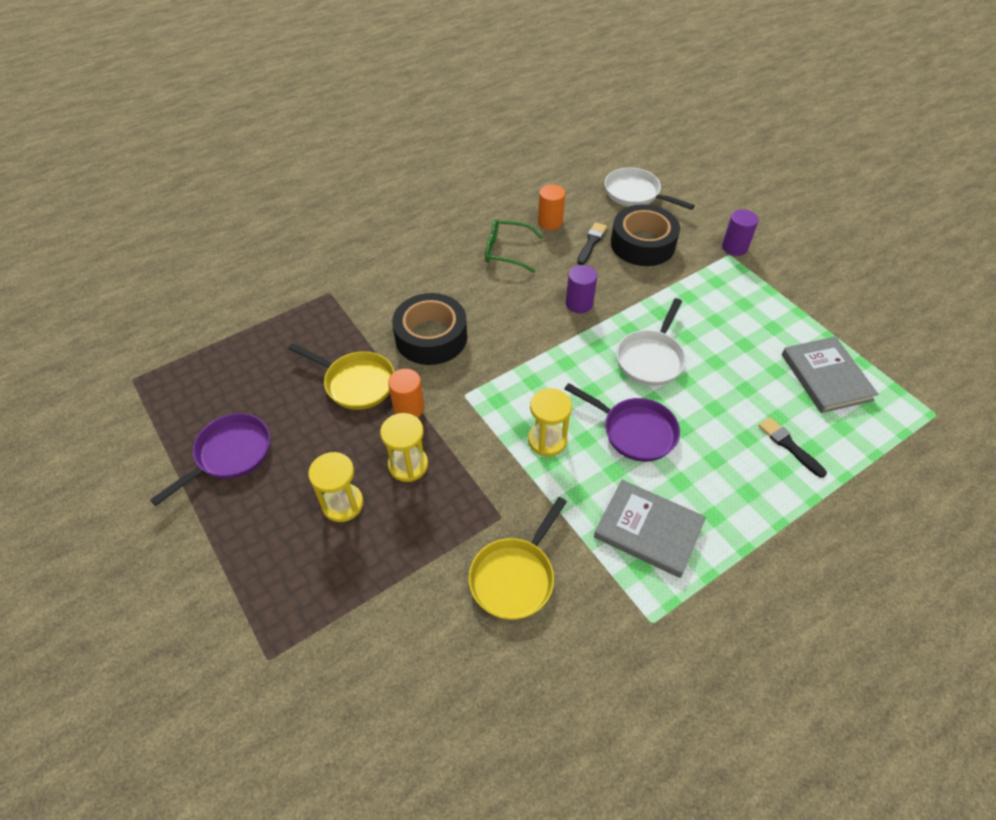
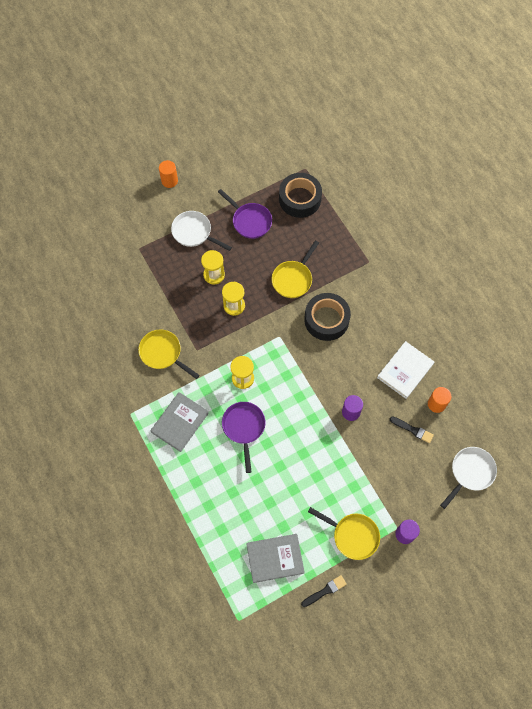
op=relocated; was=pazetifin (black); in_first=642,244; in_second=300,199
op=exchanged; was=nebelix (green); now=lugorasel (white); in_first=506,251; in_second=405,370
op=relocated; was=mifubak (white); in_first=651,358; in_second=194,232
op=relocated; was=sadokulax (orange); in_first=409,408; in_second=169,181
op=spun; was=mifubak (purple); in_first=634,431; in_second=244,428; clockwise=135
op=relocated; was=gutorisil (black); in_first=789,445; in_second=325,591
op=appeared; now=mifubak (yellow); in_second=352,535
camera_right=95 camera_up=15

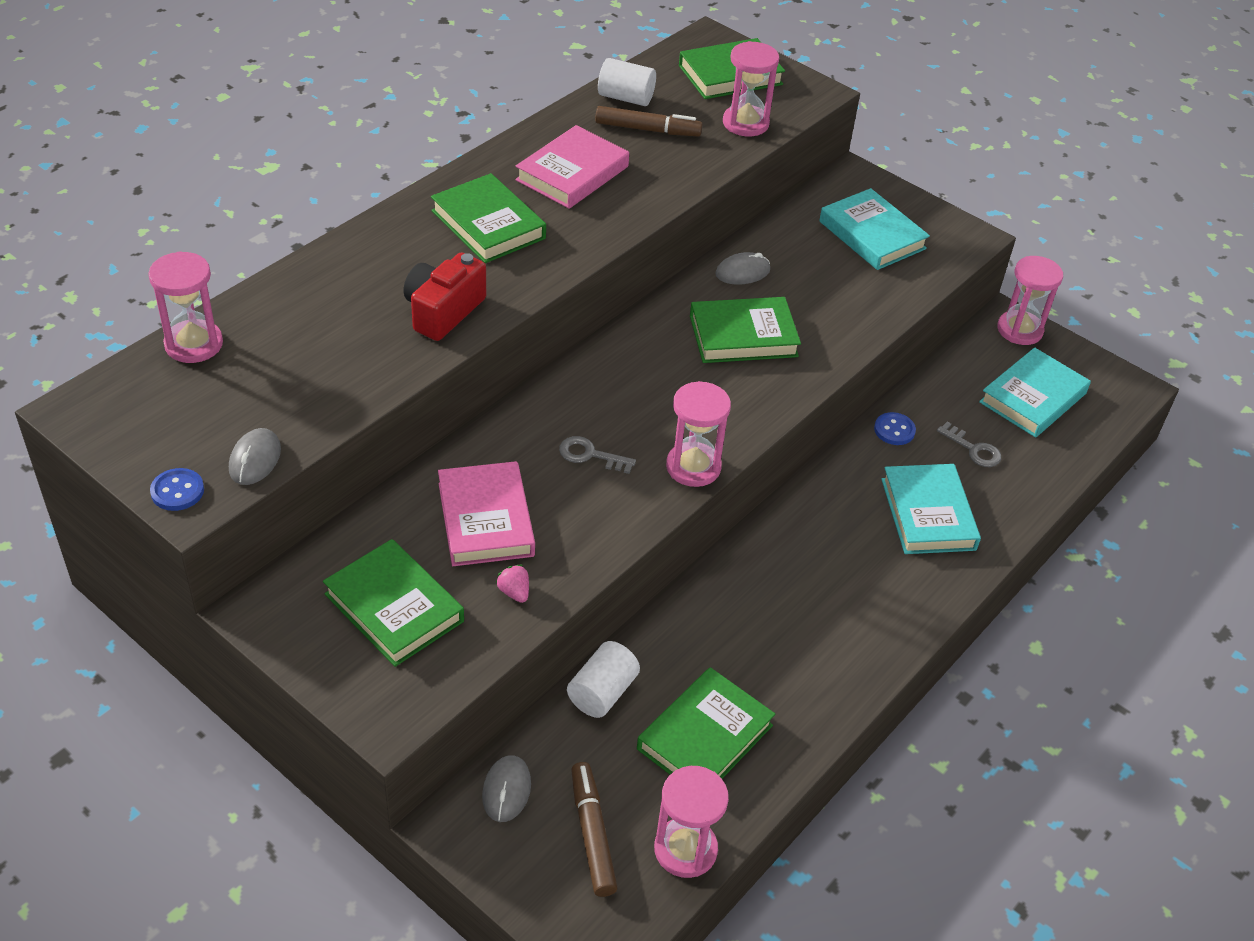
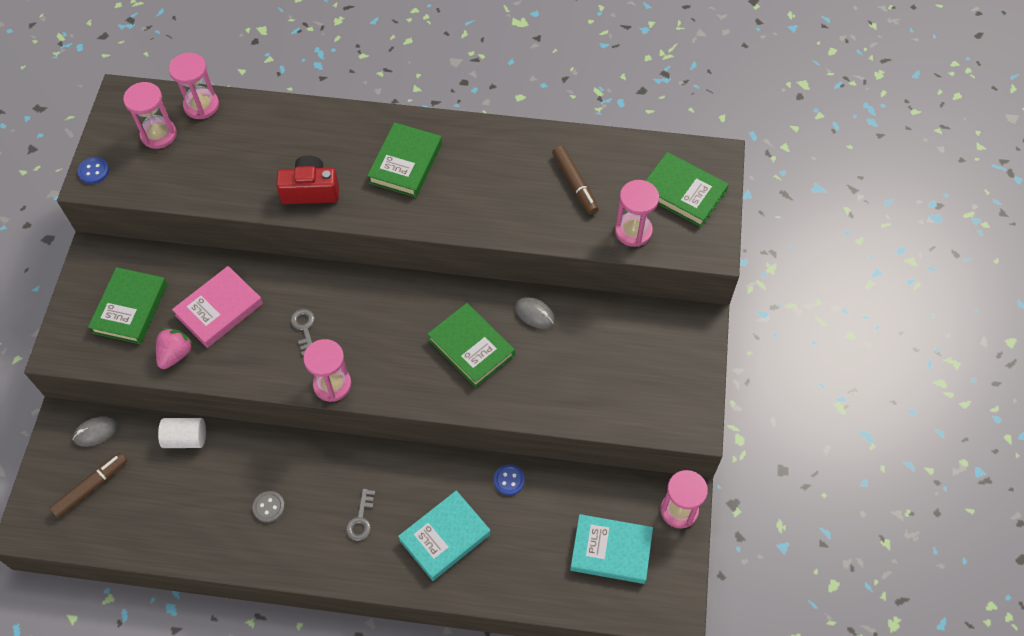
op=missing; was=sadokulax (white); in_first=625,98
op=missing; was=lugorasel (pink); in_first=572,173
op=missing; was=lugorasel (turquoise); in_first=872,235
op=relocated; was=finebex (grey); in_first=973,449; in_second=361,519
op=missing; was=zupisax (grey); in_first=255,459
op=size; was=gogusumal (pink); in_first=514,592; in_second=175,354; ratio=1.69
op=missing; was=lugorasel (green); in_first=705,737
op=relocated; was=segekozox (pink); in_first=685,849; in_second=158,134
op=appeared; now=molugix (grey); in_second=269,507
camera_right=60 camera_up=15

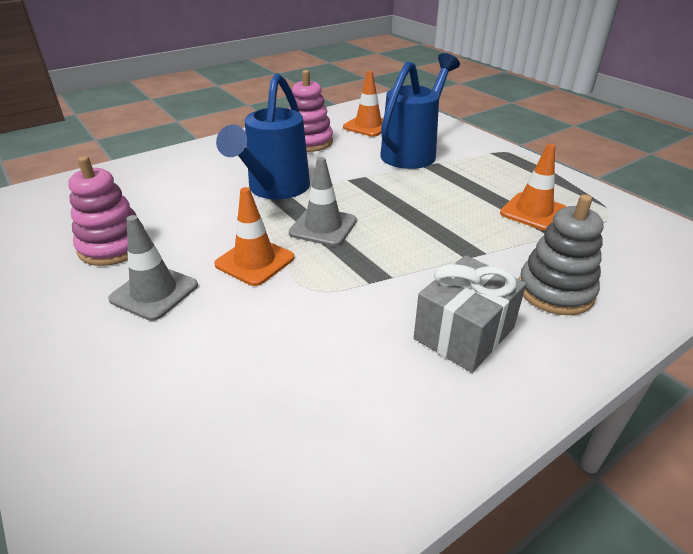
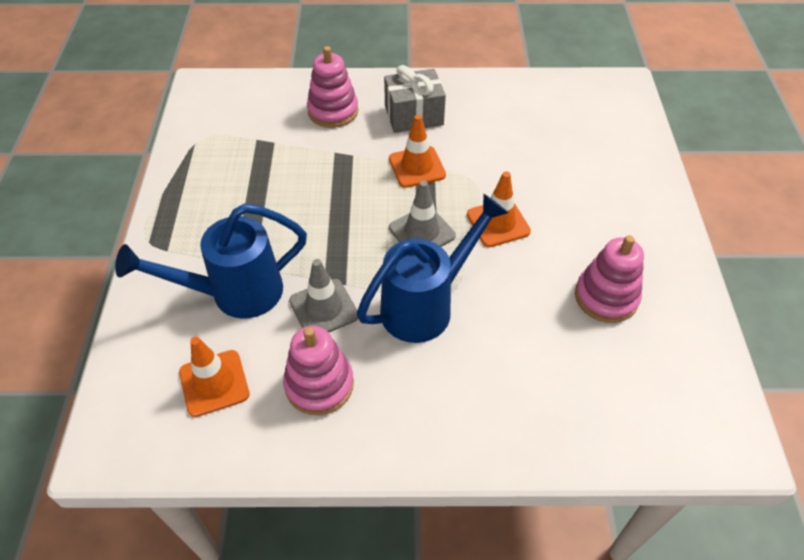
op=relocated; was=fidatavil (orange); in_first=533,212; in_second=417,167
op=colour; was=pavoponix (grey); now=pavoponix (pink); in_first=555,291; in_second=333,111
op=relocated; was=fidatavil (grey); in_first=154,292; in_second=324,308
camera_right=-145 camera_up=15

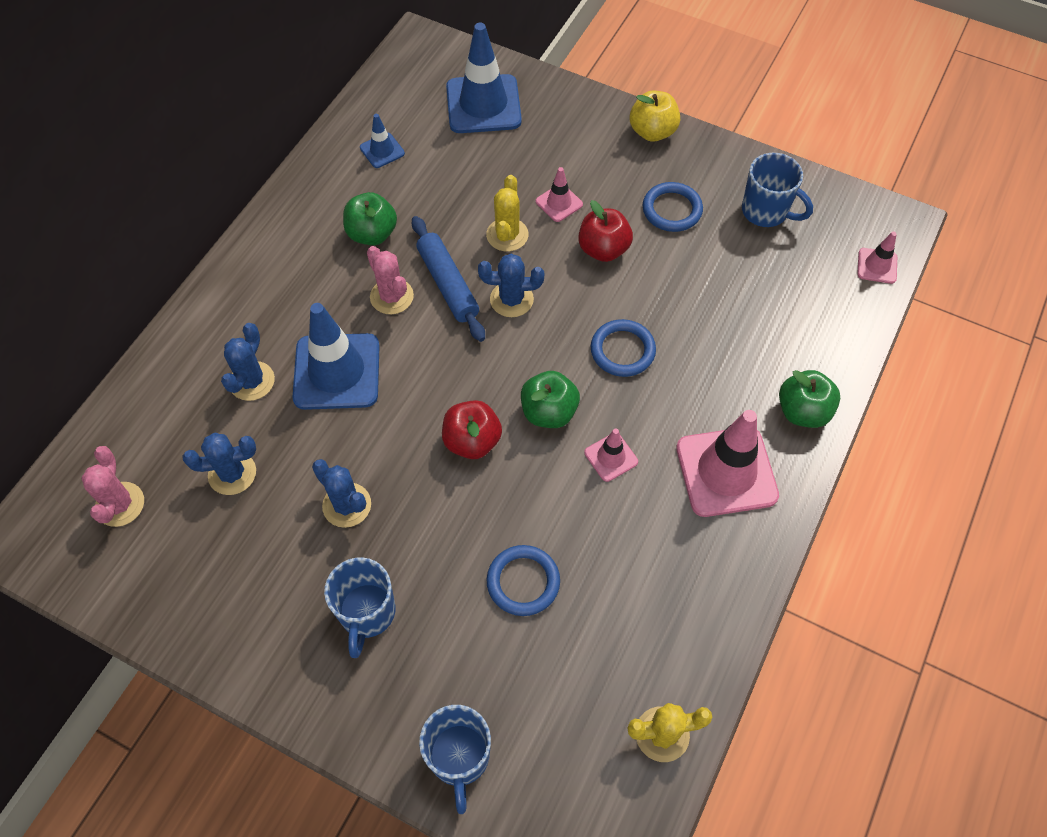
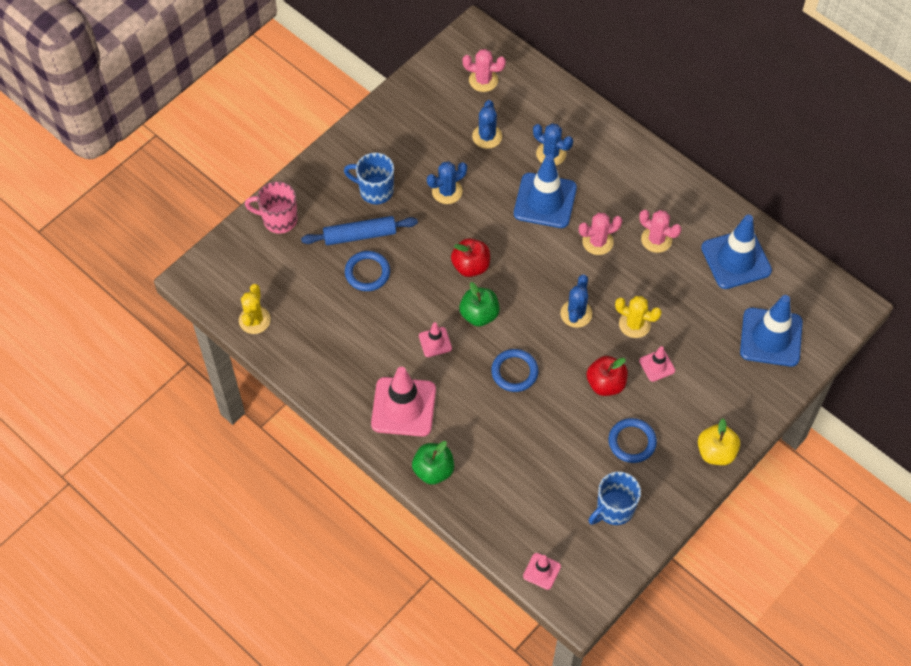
op=size; was=fidatavil (blue); in_first=382,150; in_second=736,259; ratio=2.07
op=exchanged; was=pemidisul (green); now=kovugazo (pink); in_first=372,234; in_second=656,239
op=relocated; was=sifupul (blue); in_first=448,284; in_second=360,235
op=colour; was=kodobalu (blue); now=kodobalu (pink); in_first=459,757; in_second=278,219
camera_right=105 camera_up=0

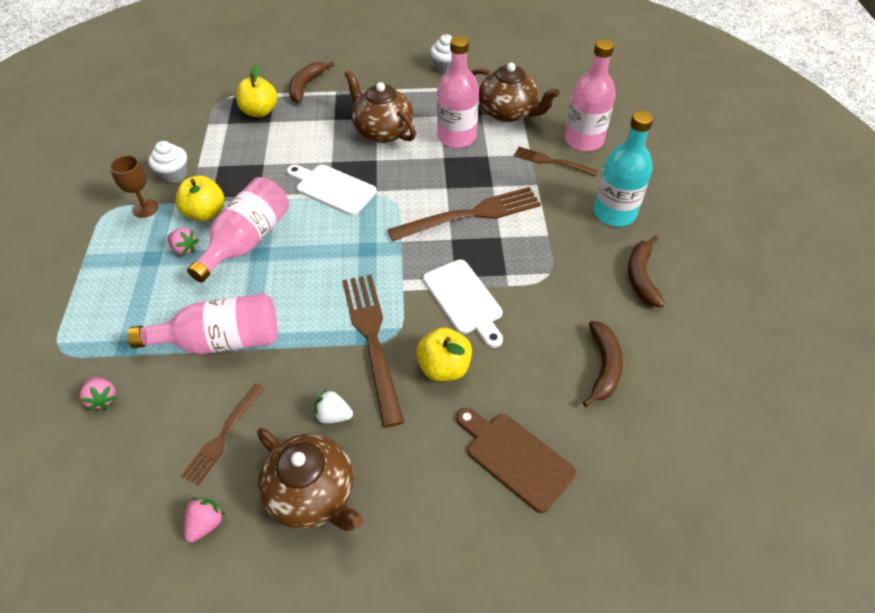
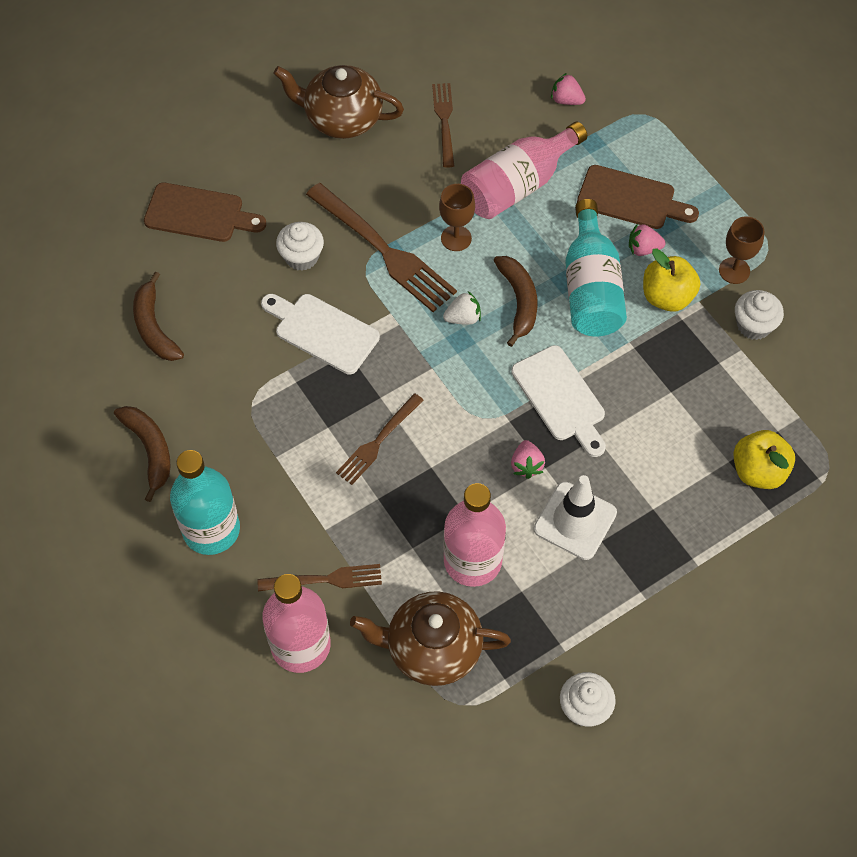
op=relocated; was=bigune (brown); in_first=306,86; in_second=519,301
op=exchanged; was=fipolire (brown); now=fidatavil (white); in_first=382,131; in_second=575,521
op=spun; was=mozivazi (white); in_first=332,188; in_second=560,398; clockwise=60
op=colour; was=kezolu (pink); now=kezolu (turquoise); in_first=247,241; in_second=591,288
op=size; was=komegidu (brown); in_first=471,214; in_second=378,442; ratio=0.58
op=exchanged; was=pemidisul (yellow); now=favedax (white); in_first=444,367; in_second=301,257
op=relocated; was=gogusumal (white); in_first=333,415; in_second=463,318
op=relocated; was=gogusumal (pink); in_first=206,524; in_second=526,465
op=appeared; now=mozivazi (brown); in_second=631,199
op=appeared; now=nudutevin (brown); in_second=456,238
camera_right=150 camera_up=10

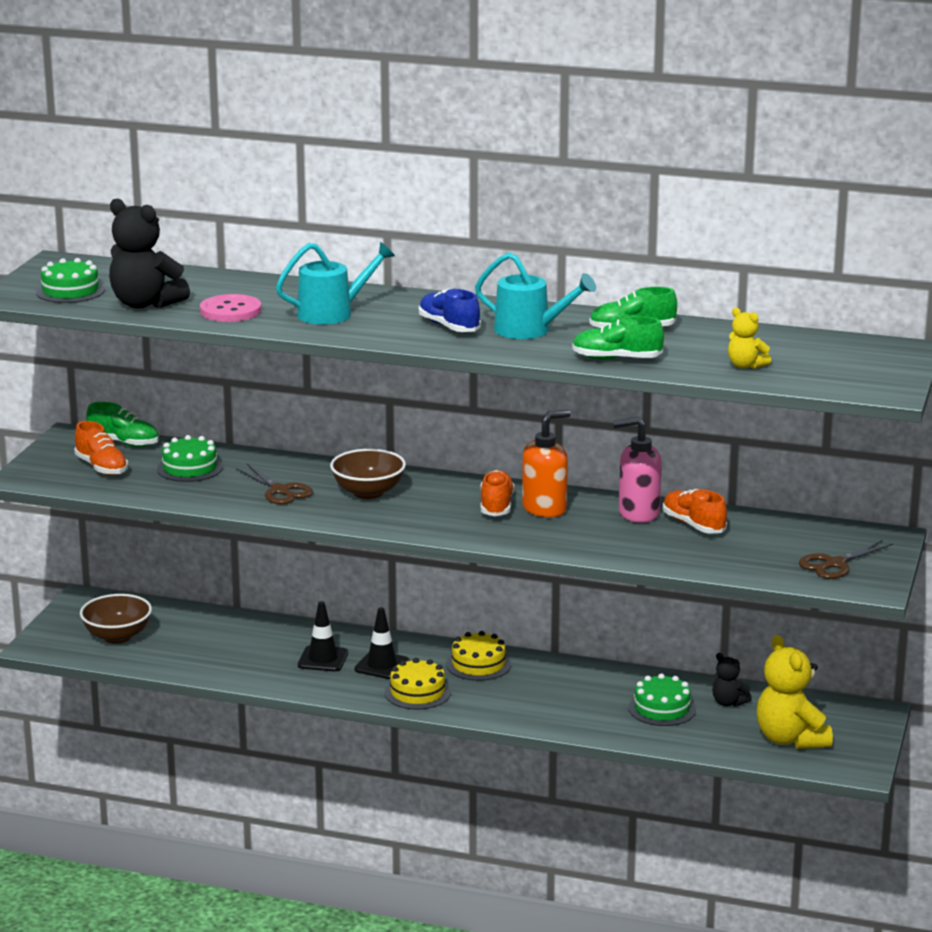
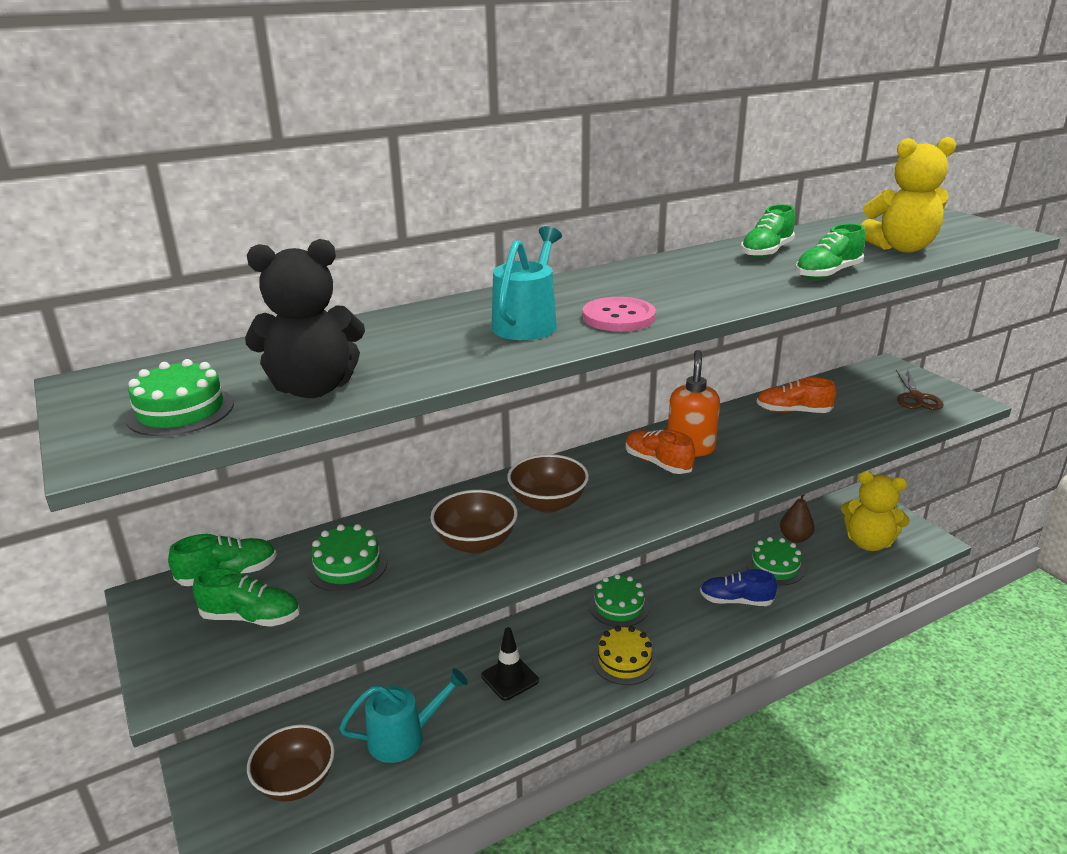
op=relocated; was=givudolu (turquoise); in_first=530,330; in_second=404,737
op=relocated; was=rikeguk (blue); in_first=449,327; in_second=736,601
op=relocated; was=molugix (pink); in_first=230,311; in_second=618,317
op=size; was=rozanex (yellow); in_first=745,365; in_second=901,248; ratio=1.92
op=missing; was=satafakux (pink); in_first=638,513
op=colour; was=rikeguk (orange); now=rikeguk (green); in_first=102,467; in_second=251,617
op=exchanged; was=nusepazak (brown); now=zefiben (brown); in_first=280,491; in_second=475,543
op=missing; was=fidatavil (black); in_first=382,665
op=colour; was=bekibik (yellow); now=bekibik (green); in_first=478,664; in_second=619,606
op=exchanged; was=rozanex (black); now=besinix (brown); in_first=728,702; in_second=795,538
camera_right=-45 camera_up=5

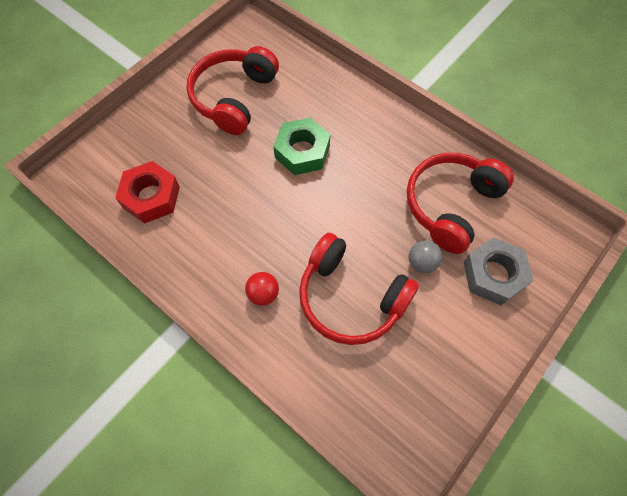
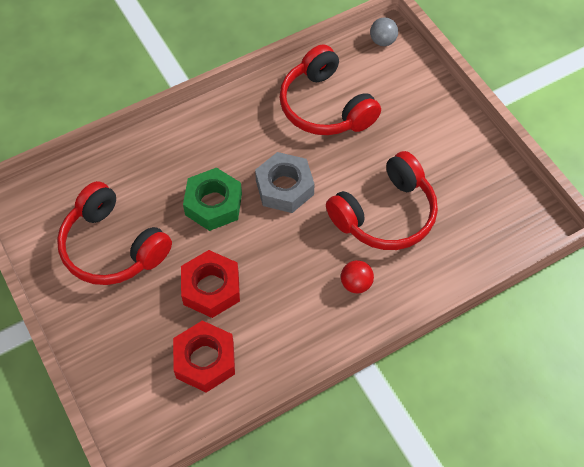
op=relocated; was=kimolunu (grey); in_first=493,275; in_second=284,187
op=relocated; was=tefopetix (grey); in_first=422,263; in_second=382,41
op=appeared; now=kimolunu (red); in_second=211,288
camera_right=-70 camera_up=-5

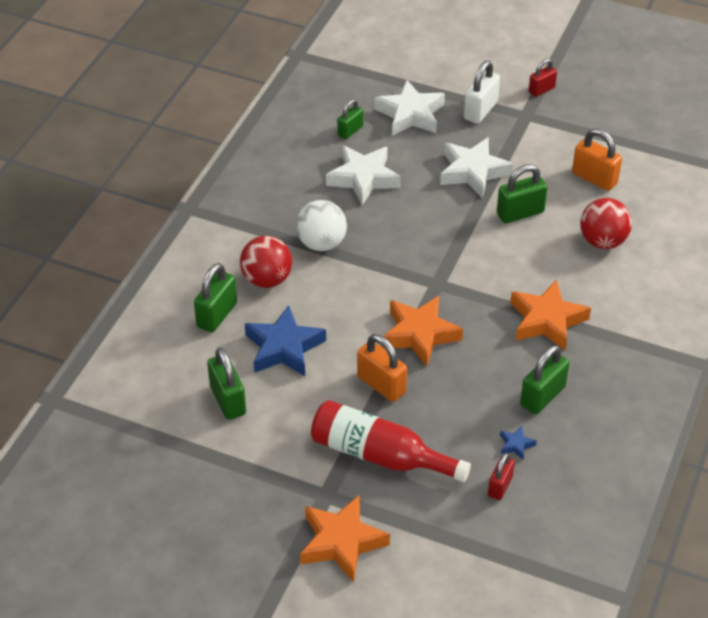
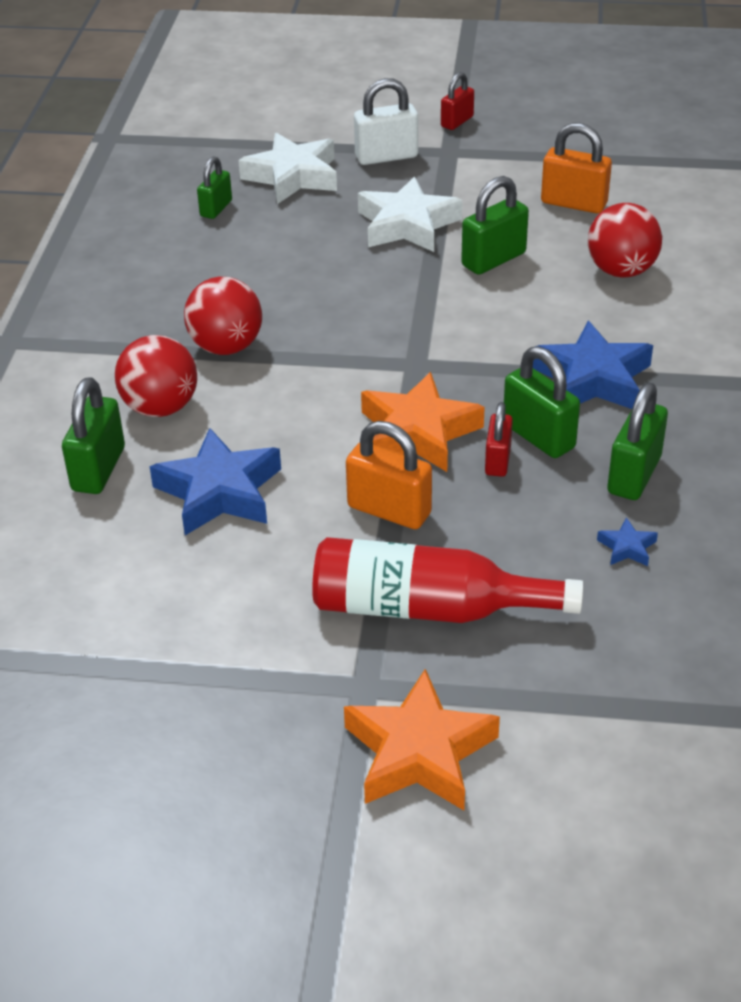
op=spun; was=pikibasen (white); in_first=480,110; in_second=386,156; clockwise=60
op=missing; was=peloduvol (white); in_first=363,178
op=colour; was=tefopetix (white); now=tefopetix (red); in_first=321,243; in_second=226,347
op=colour; was=peloduvol (orange); now=peloduvol (blue); in_first=547,320; in_second=593,379
op=relocated; was=pikibasen (green); in_first=228,400; in_second=538,436
op=relocated; was=pikibasen (red); in_first=500,486; in_second=497,461
camera_right=-15 camera_up=-5

